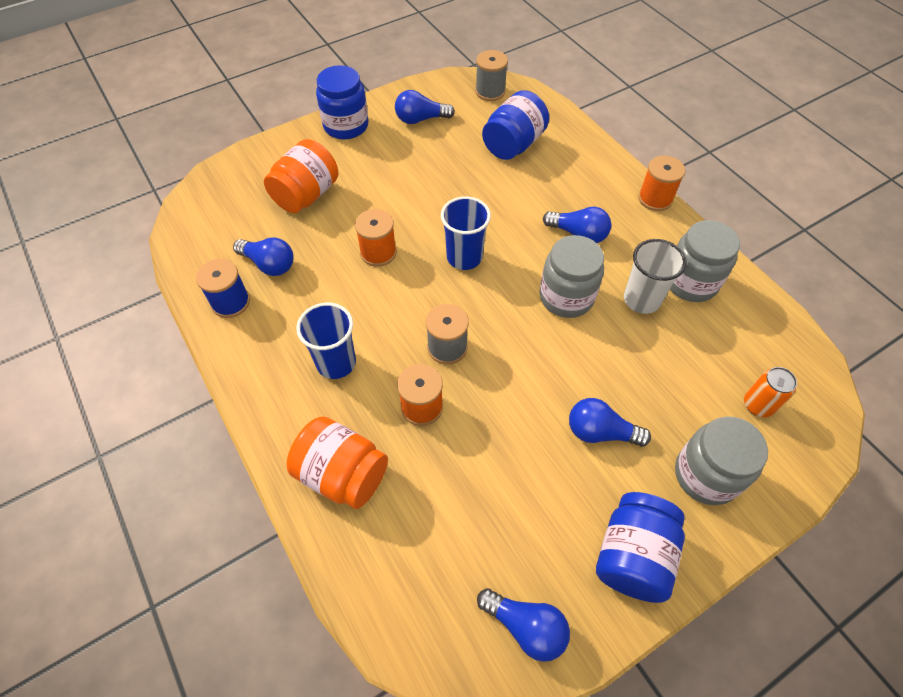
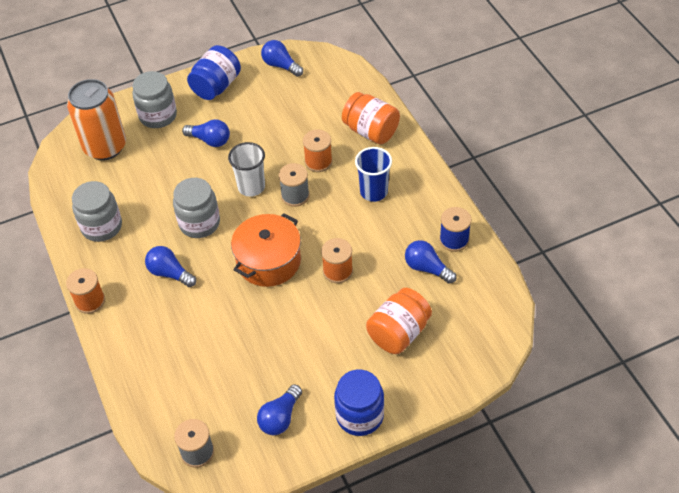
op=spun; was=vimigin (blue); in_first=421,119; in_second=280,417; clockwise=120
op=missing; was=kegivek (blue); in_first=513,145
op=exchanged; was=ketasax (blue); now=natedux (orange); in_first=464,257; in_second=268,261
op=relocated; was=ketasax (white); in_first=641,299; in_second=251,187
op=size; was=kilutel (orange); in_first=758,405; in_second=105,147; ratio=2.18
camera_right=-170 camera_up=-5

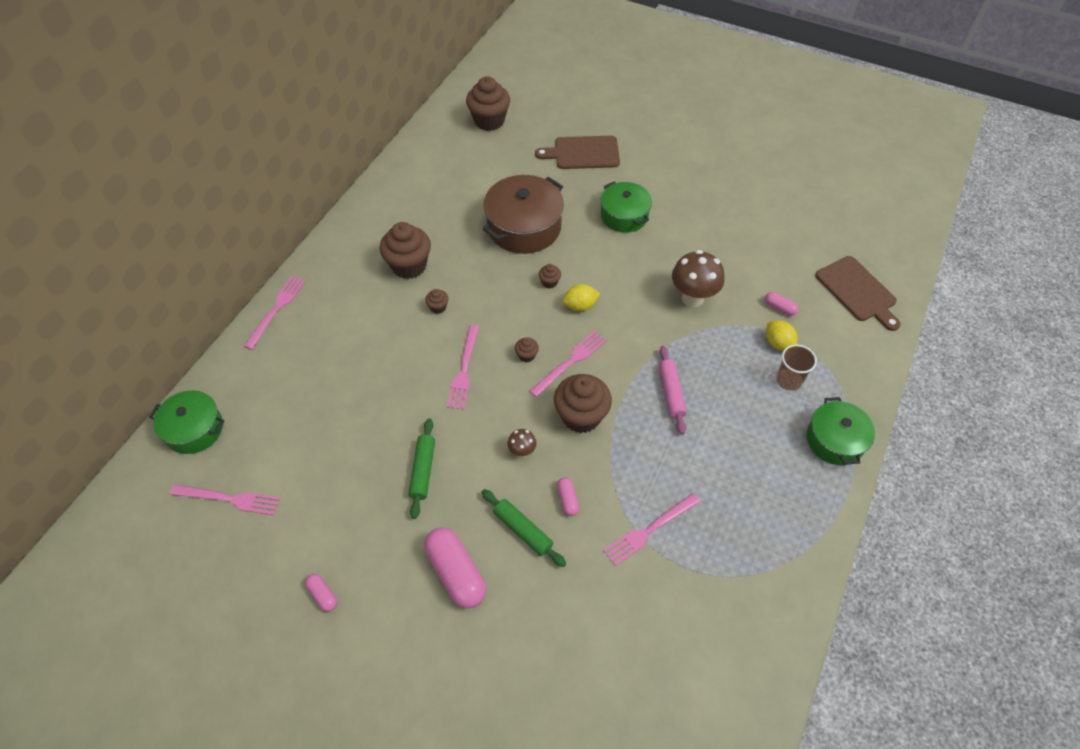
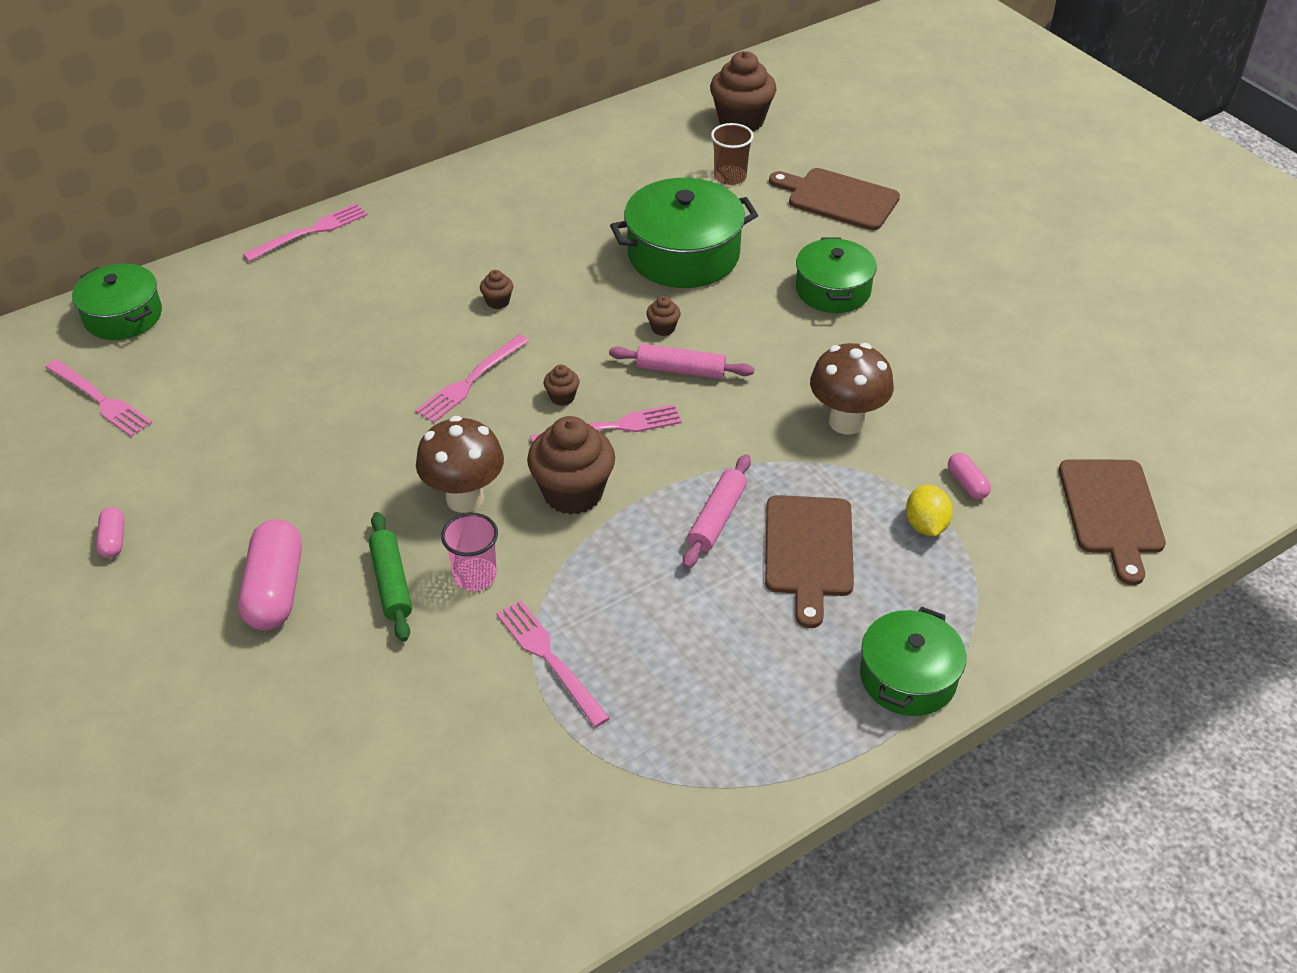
op=colour; was=natedux (brown); now=natedux (green); in_first=524,227; in_second=683,254
op=missing; was=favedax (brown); in_first=409,266
op=exchanged; was=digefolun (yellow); now=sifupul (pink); in_first=580,306; in_second=680,370
op=relocated; was=ketasax (brown); in_first=788,380; in_second=730,177
op=missing; was=sifupul (green); in_first=423,470
op=size; was=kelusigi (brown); in_first=522,451; in_second=465,498; ratio=2.02
op=exchanged; was=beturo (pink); now=ketasax (pink); in_first=567,500; in_second=475,576
op=spun; was=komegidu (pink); in_first=649,530; in_second=549,658; clockwise=60
op=appeared; now=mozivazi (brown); in_second=808,551
camera_right=30 camera_up=-10

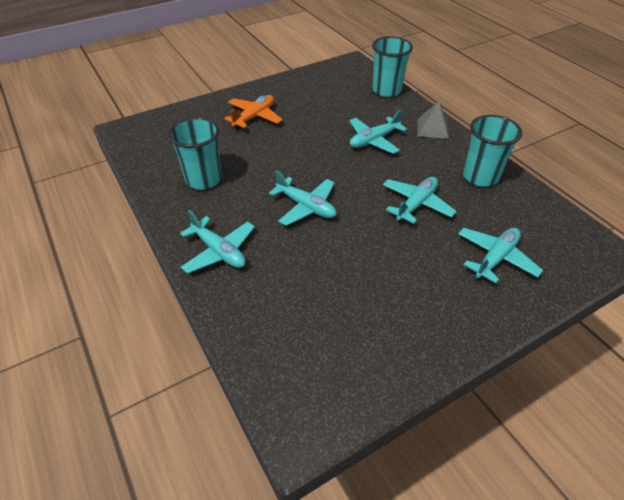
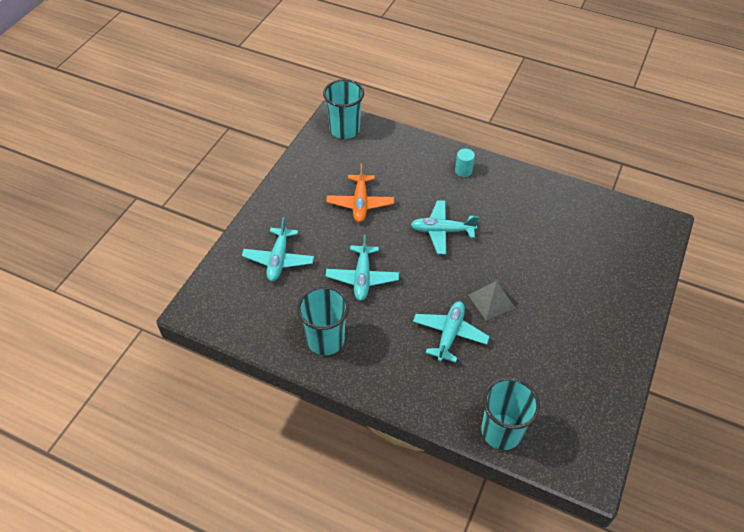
op=relocated; was=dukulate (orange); in_first=254,117; in_second=360,203
op=relocated; was=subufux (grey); in_first=432,128; in_second=491,301
op=relocated; was=ketasax (turquoise); in_first=203,179; in_second=344,130
op=exchanged; was=dukulate (turquoise); now=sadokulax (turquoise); in_first=219,251; in_second=463,171
camera_right=145 camera_up=5

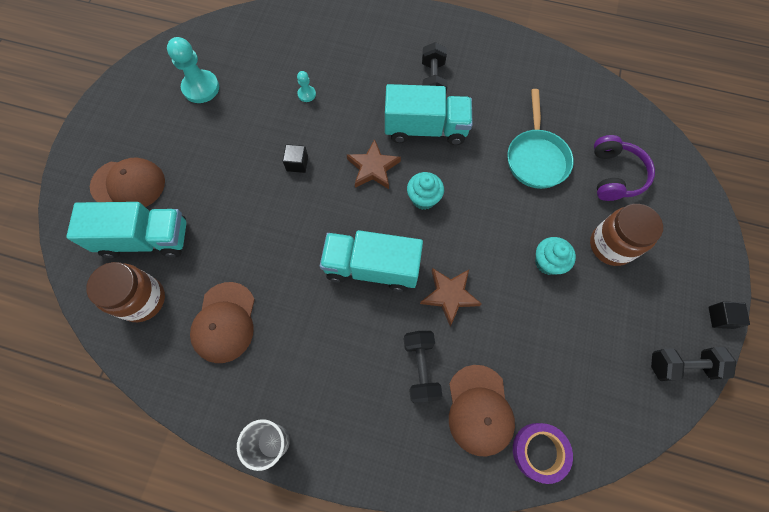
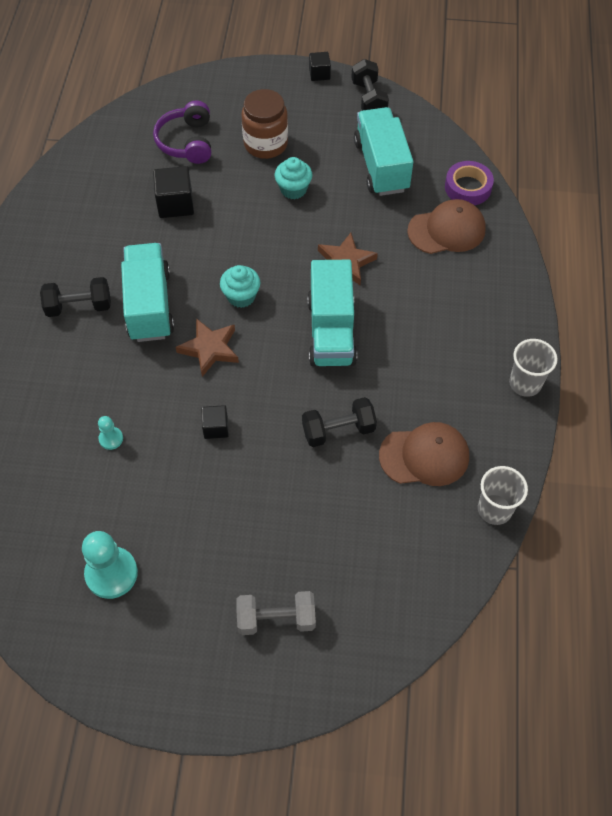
op=exchanged; was=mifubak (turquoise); now=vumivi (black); in_first=536,158; in_second=175,204
op=spun; was=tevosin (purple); in_first=614,175; in_second=187,142; clockwise=-90
op=exchanged; was=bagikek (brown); now=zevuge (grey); in_first=128,184; in_second=276,619
op=relocated; was=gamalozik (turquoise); in_first=145,239; in_second=381,166
op=missing; was=kegivek (brown); in_first=142,299
op=relocated; was=zevuge (black); in_first=420,368; in_second=338,430
op=appeared; now=ketasax (grey); in_second=494,509
camera_right=-100 camera_up=-10

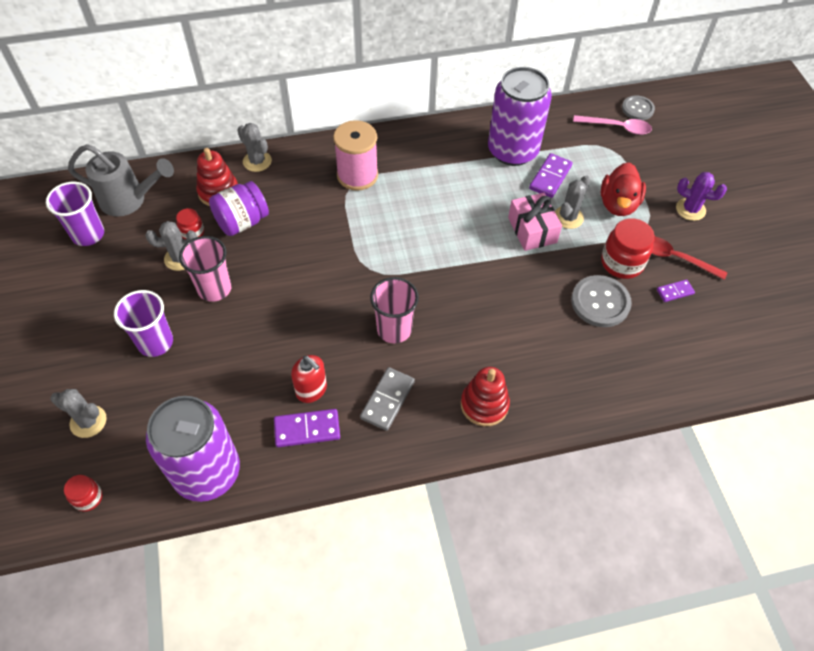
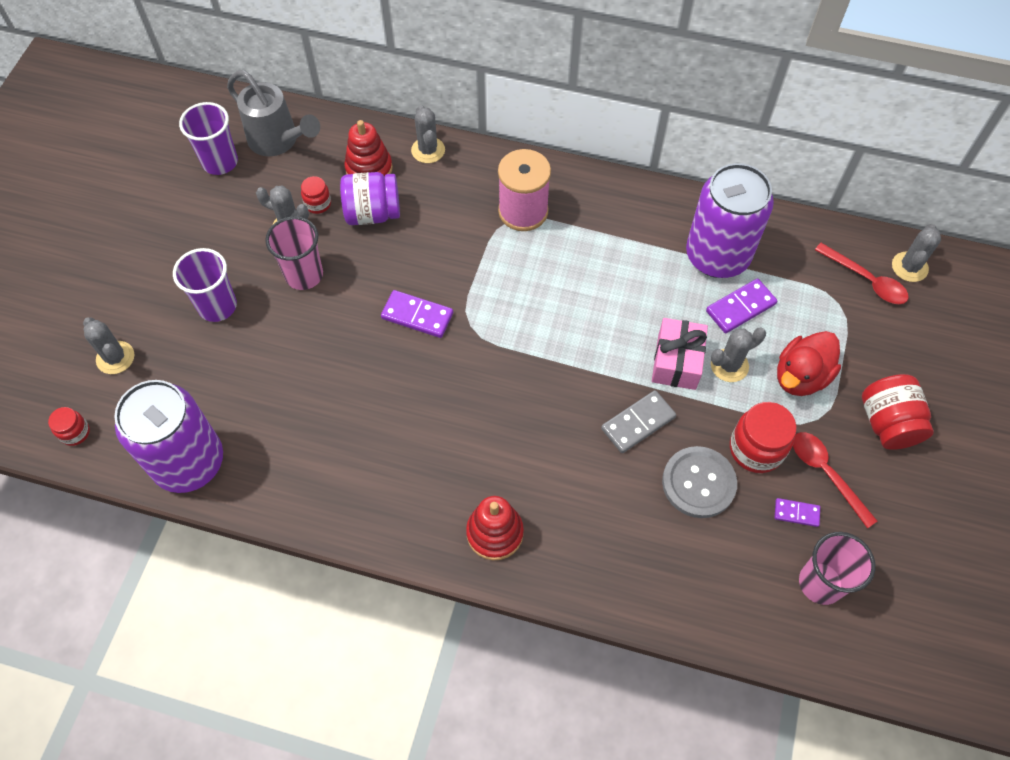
op=exchanged; was=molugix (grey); now=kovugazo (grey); in_first=637,109; in_second=909,267
op=colour; was=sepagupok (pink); now=sepagupok (red); in_first=617,127; in_second=866,280
op=exchanged; was=kovugazo (purple); now=kegivek (red); in_first=690,209; in_second=887,423
op=relocated; was=ketasax (pink); in_first=394,329; in_second=820,583
op=missing; was=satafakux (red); in_first=311,390
op=relocated; was=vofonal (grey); in_first=387,400; in_second=638,423
op=relocated; was=vofonal (purple); in_first=307,429; in_second=417,315
camera_right=30 camera_up=5

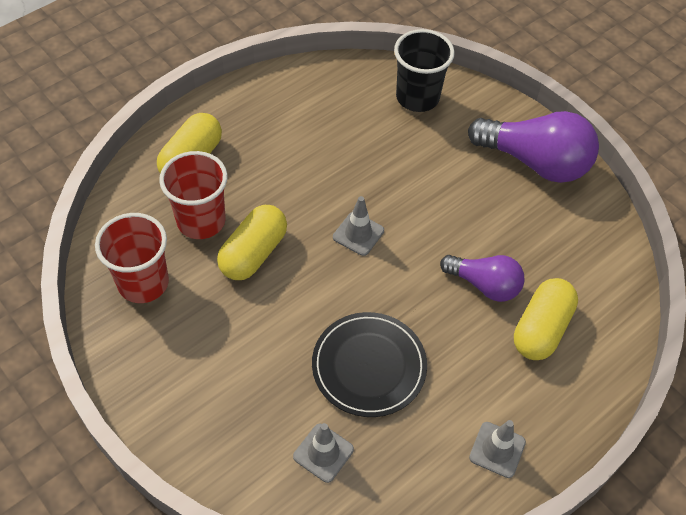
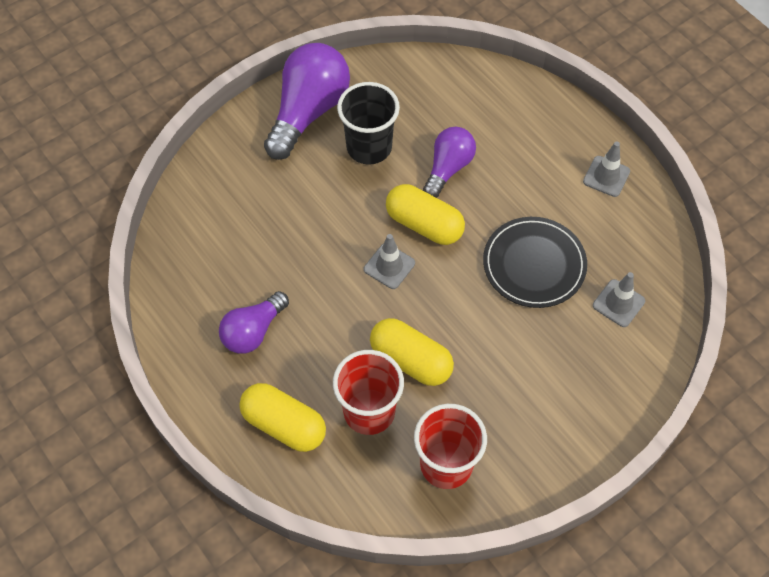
op=relocated; was=ketasax (black); in_first=417,97; in_second=369,147
op=relocated; was=beturo (yellow); in_first=541,329; in_second=424,224
op=appeared; now=vimigin (purple); in_second=253,331
camera_right=-85 camera_up=5

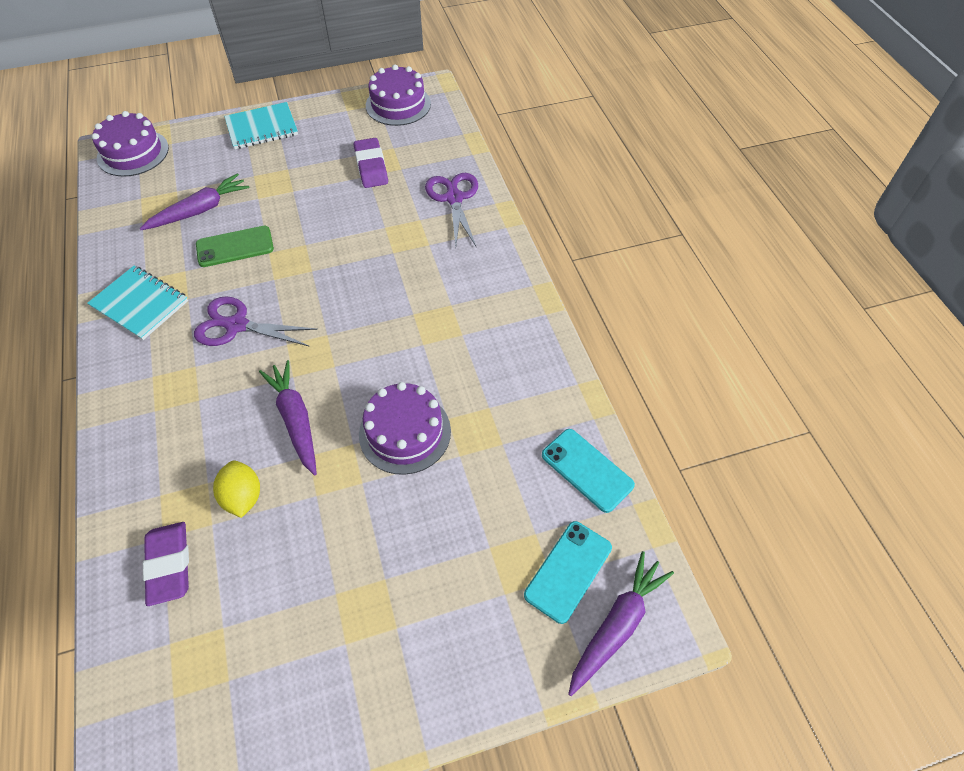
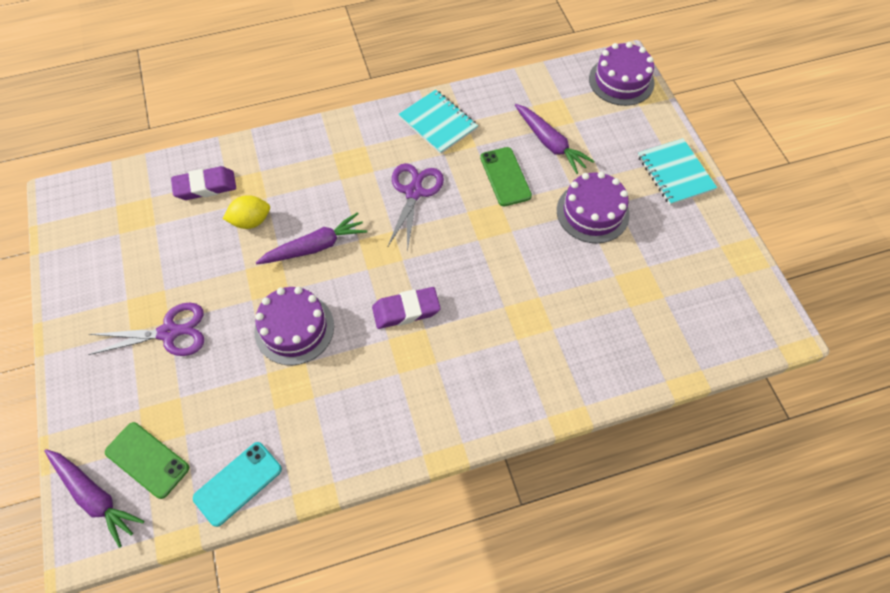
op=relocated; was=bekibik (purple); in_first=398,104; in_second=592,212
op=relocated; was=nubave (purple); in_first=371,167; in_second=406,310
op=relocated; was=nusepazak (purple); in_first=454,198; in_second=169,332
op=spun; was=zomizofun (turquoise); in_first=140,304; in_second=438,123; clockwise=-75
op=colour; was=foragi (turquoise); now=foragi (green); in_first=568,571; in_second=147,460
camera_right=90 camera_up=5

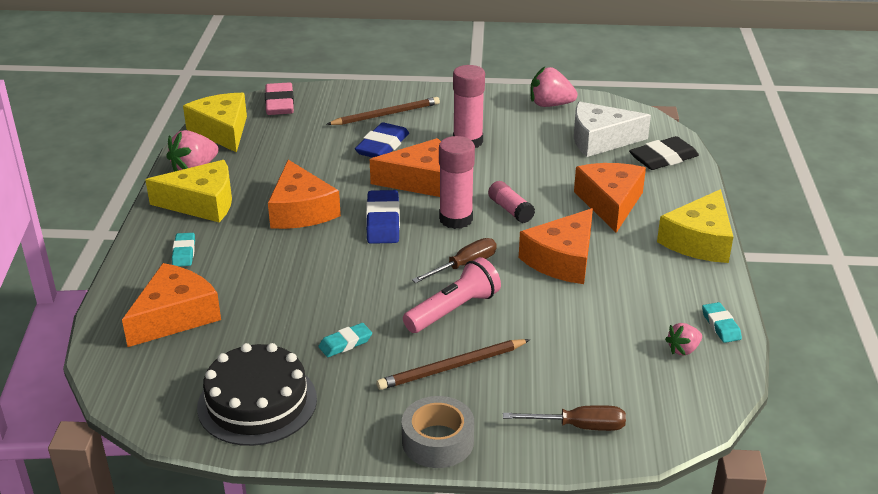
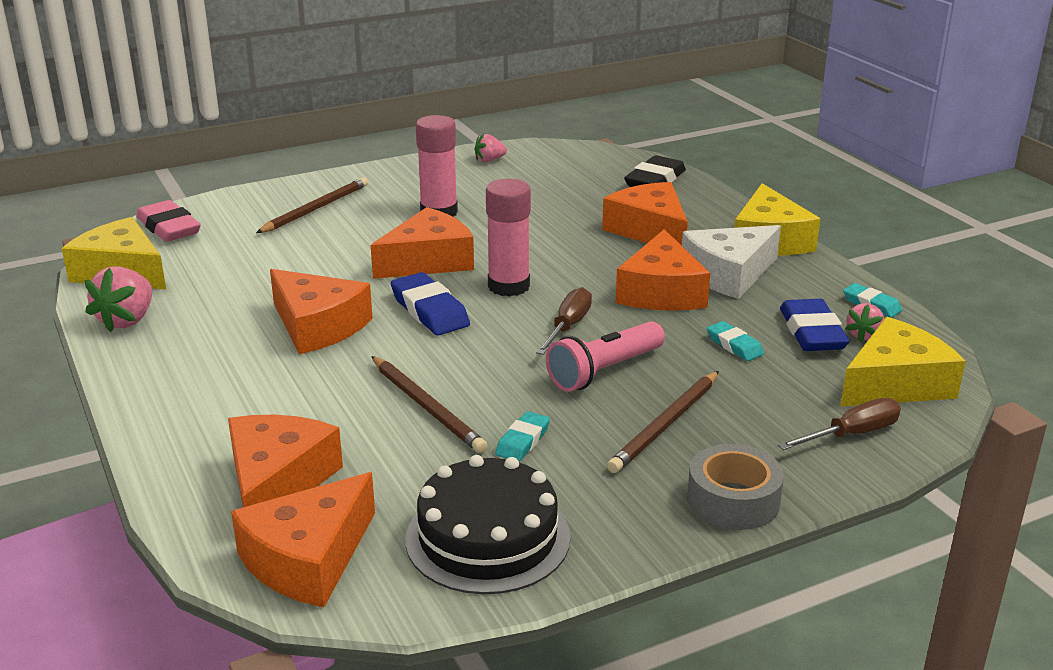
op=size; was=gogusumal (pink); in_first=550,105; in_second=489,160; ratio=0.59
op=relocated; was=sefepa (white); in_first=600,140; in_second=728,274
op=relocated; was=nubave (blue); in_first=382,146; in_second=812,332
op=relocated; was=sefepa (yellow); in_first=202,203; in_second=895,383
op=missing; was=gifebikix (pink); in_first=510,210
op=relocated; was=nubave (turquoise); in_first=184,253; in_second=734,345
op=spun; was=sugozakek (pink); in_first=453,310; in_second=604,371; clockwise=-150
op=appeared; now=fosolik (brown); in_second=427,407
op=appeared; now=sefepa (orange); in_second=308,559
camera_right=-30 camera_up=-5

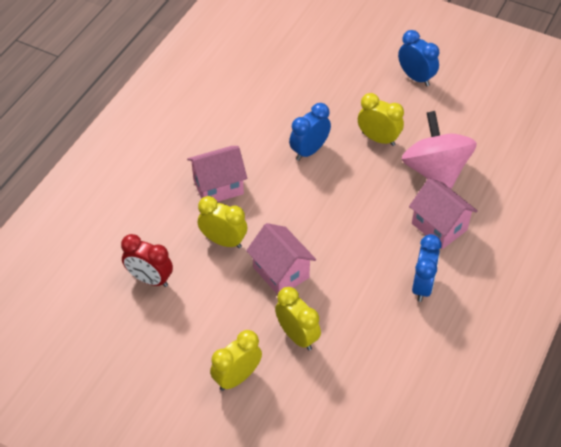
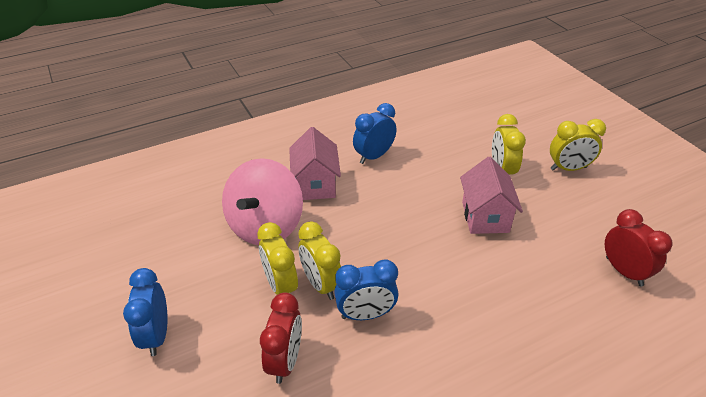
op=missing; was=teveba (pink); in_first=218,187
op=relocated; was=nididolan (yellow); in_first=223,241; in_second=321,284
op=appeared; now=nididolan (red); in_second=285,361
camera_right=-145 camera_up=-10

